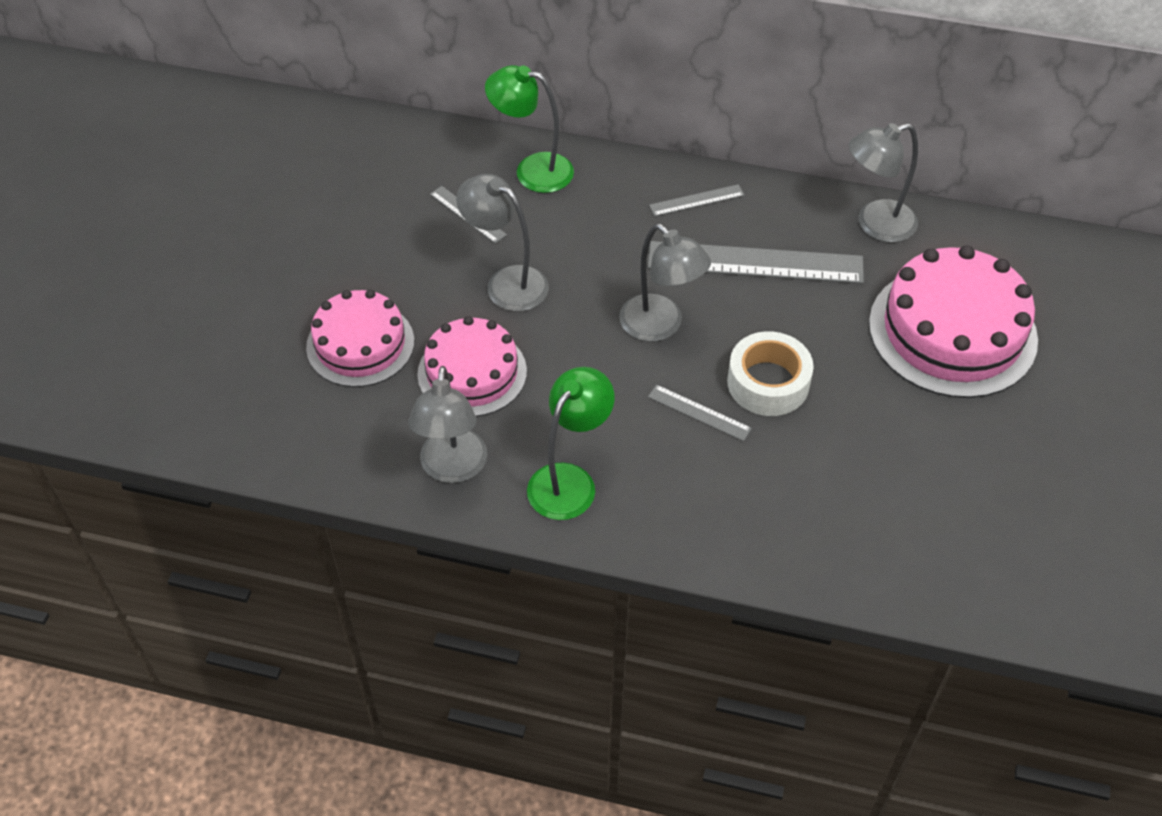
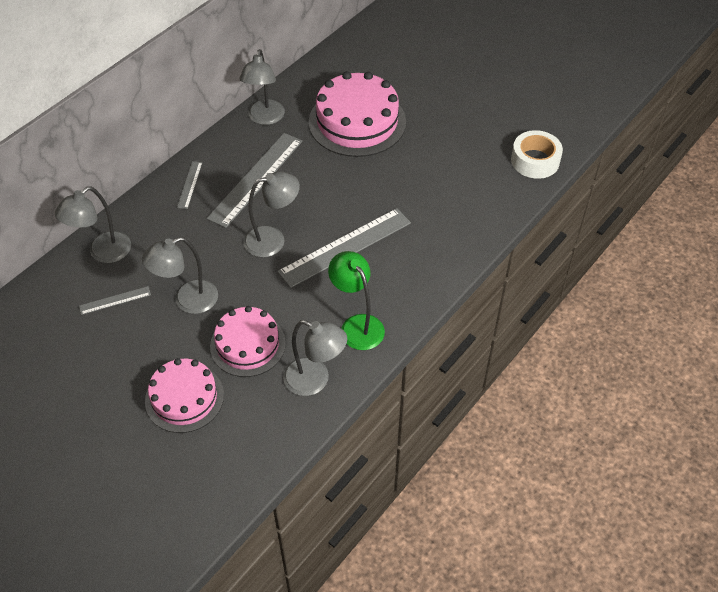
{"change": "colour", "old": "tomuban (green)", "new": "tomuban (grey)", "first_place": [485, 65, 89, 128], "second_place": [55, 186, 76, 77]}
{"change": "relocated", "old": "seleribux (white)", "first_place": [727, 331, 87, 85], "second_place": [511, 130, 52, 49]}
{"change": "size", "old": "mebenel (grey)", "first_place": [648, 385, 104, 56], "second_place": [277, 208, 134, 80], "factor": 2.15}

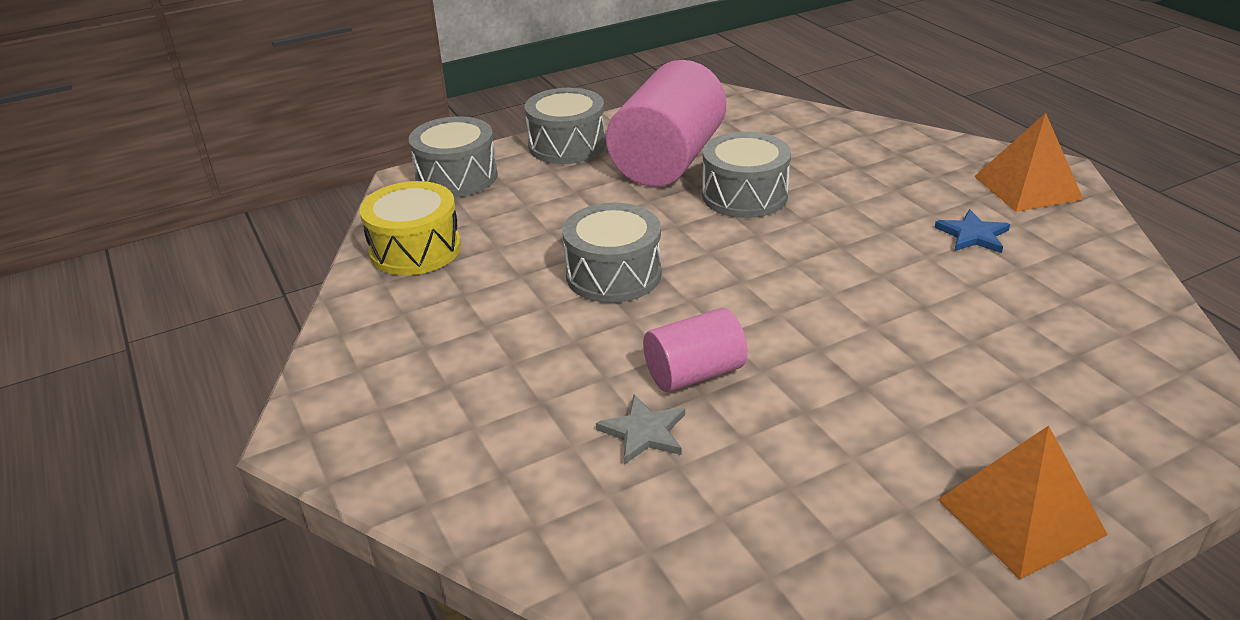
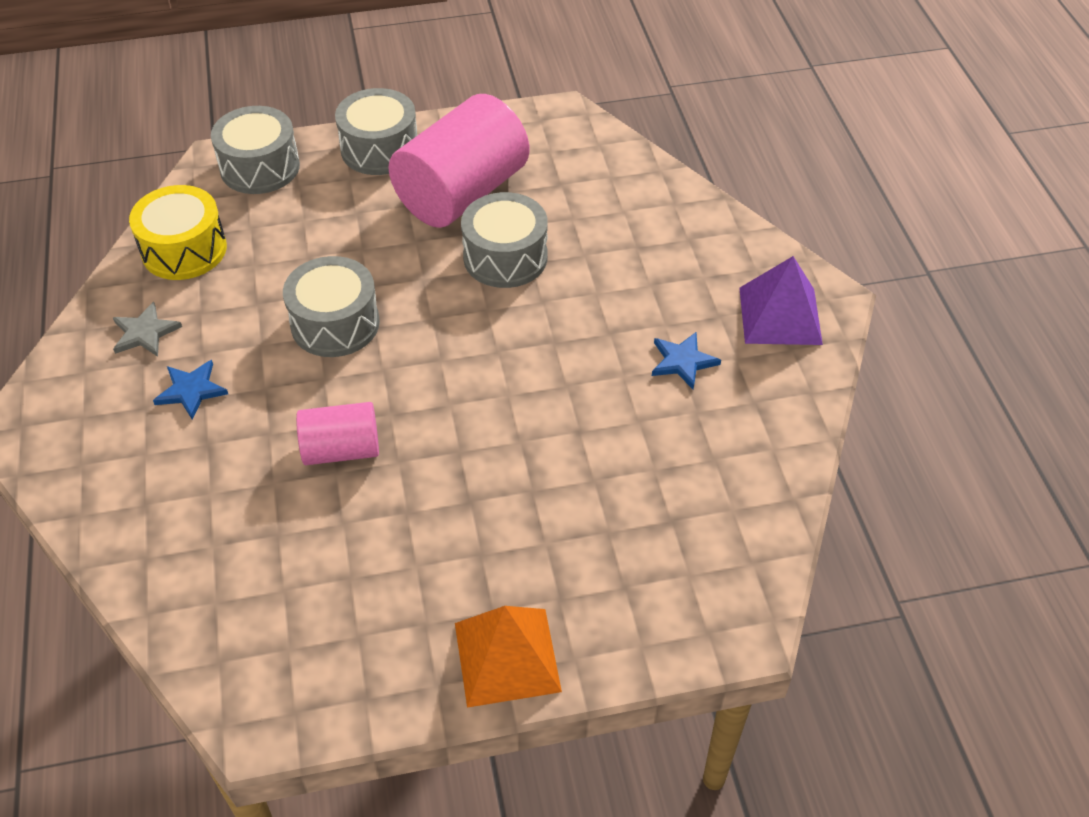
{"change": "colour", "old": "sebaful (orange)", "new": "sebaful (purple)", "first_place": [974, 113, 110, 99], "second_place": [739, 256, 84, 89]}
{"change": "relocated", "old": "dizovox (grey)", "first_place": [596, 395, 89, 69], "second_place": [113, 302, 69, 55]}
{"change": "appeared", "new": "dizovox (blue)", "second_place": [153, 360, 75, 60]}

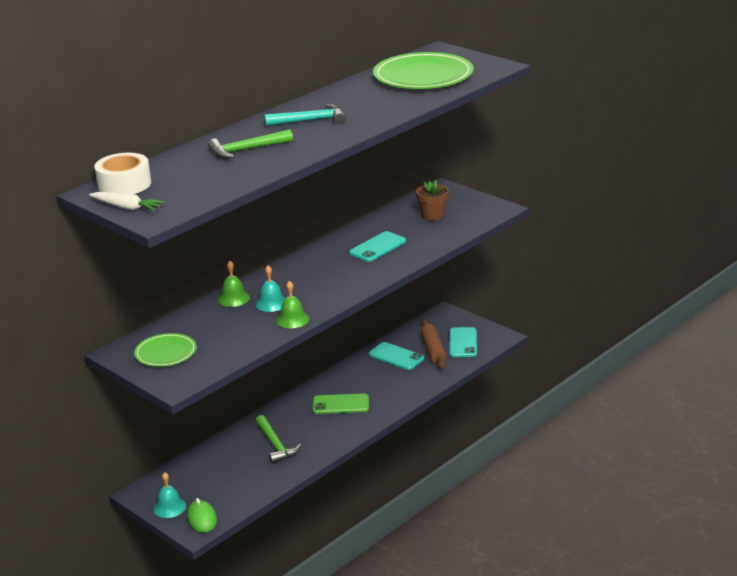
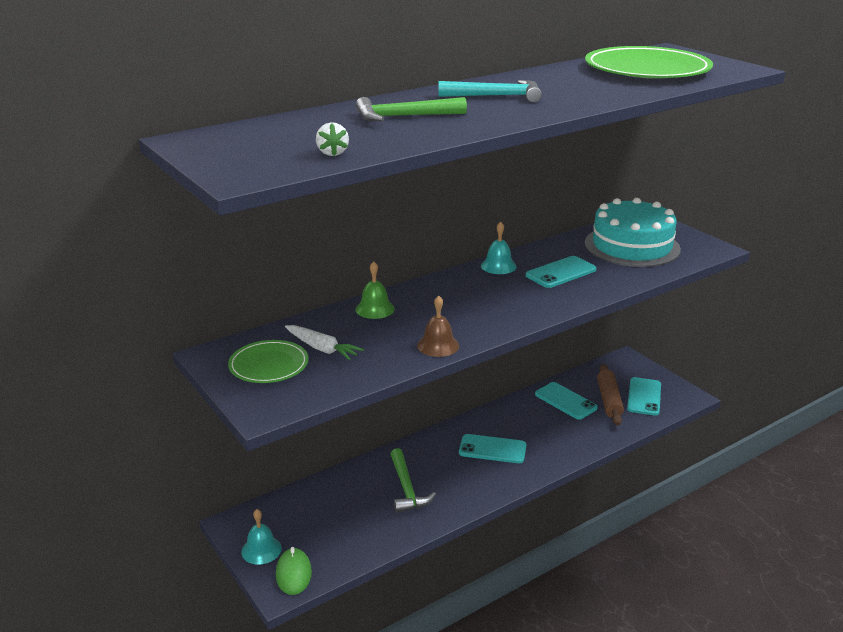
{"change": "missing", "old": "seleribux (white)", "first_place": [94, 153, 57, 41]}
{"change": "exchanged", "old": "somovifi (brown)", "new": "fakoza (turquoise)", "first_place": [416, 180, 33, 41], "second_place": [585, 198, 96, 69]}
{"change": "relocated", "old": "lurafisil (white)", "first_place": [89, 192, 76, 19], "second_place": [285, 325, 79, 35]}
{"change": "relocated", "old": "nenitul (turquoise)", "first_place": [256, 265, 29, 47], "second_place": [481, 222, 36, 52]}
{"change": "colour", "old": "nenitul (green)", "new": "nenitul (brown)", "first_place": [276, 281, 33, 47], "second_place": [417, 296, 42, 61]}
{"change": "colour", "old": "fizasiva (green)", "new": "fizasiva (turquoise)", "first_place": [313, 394, 56, 20], "second_place": [459, 434, 67, 29]}
{"change": "appeared", "new": "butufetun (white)", "second_place": [316, 122, 33, 34]}

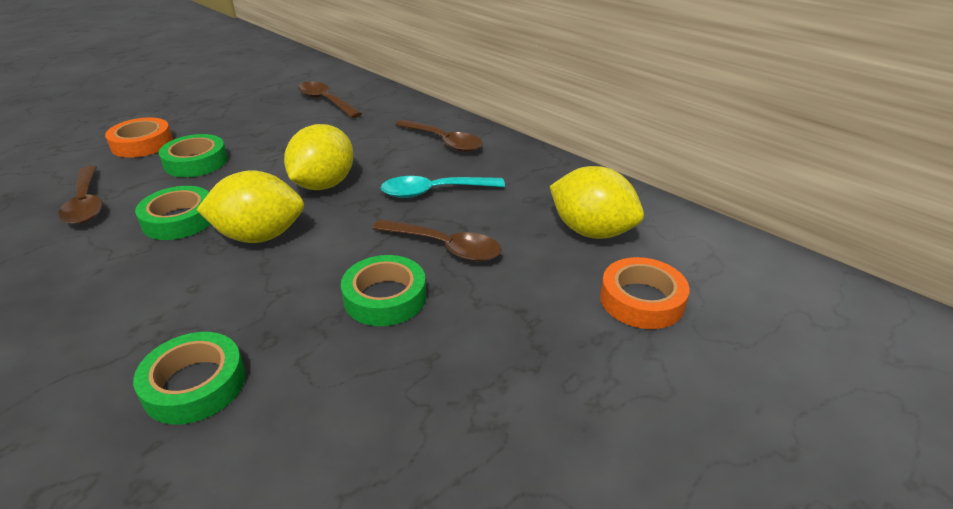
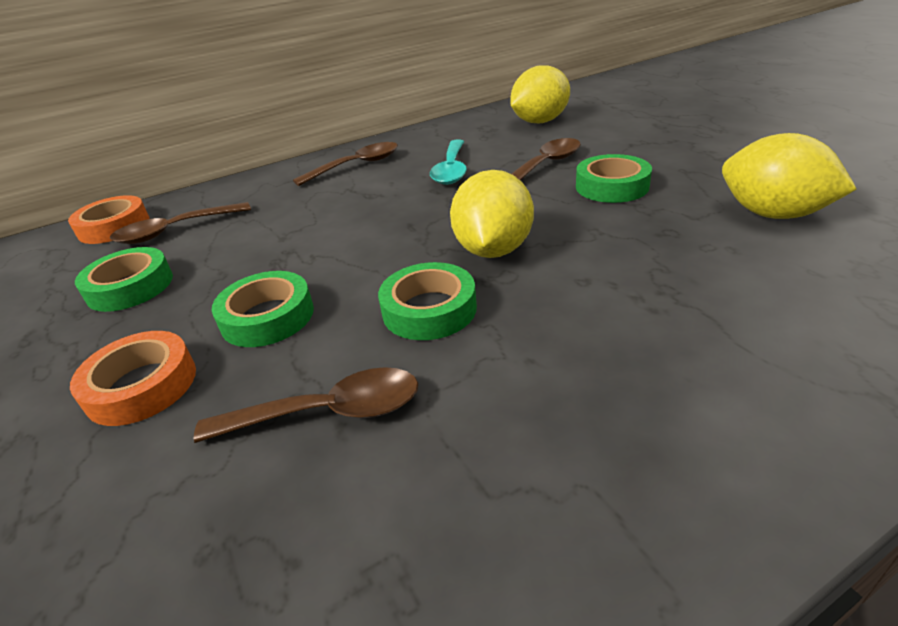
{"change": "relocated", "old": "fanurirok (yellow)", "first_place": [284, 124, 70, 66], "second_place": [722, 133, 135, 86]}
{"change": "relocated", "old": "seleribux (orange)", "first_place": [600, 257, 89, 72], "second_place": [68, 195, 81, 49]}
{"change": "relocated", "old": "seleribux (green)", "first_place": [133, 332, 113, 92], "second_place": [75, 247, 98, 65]}

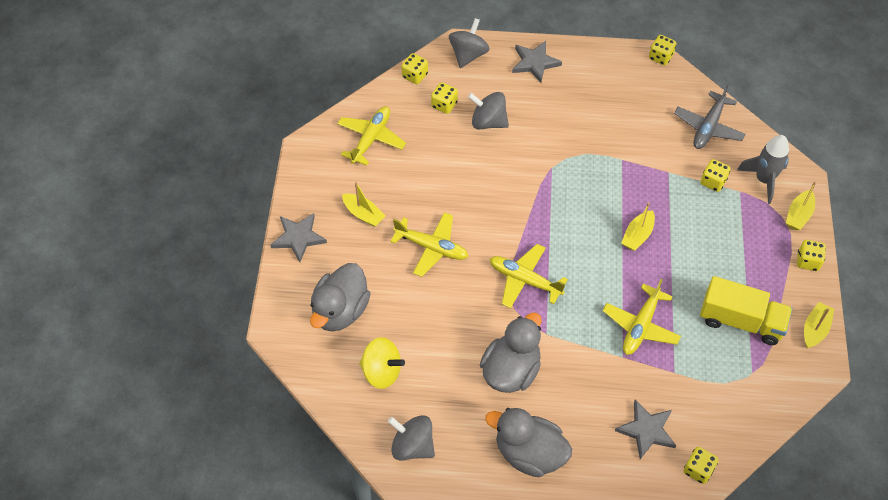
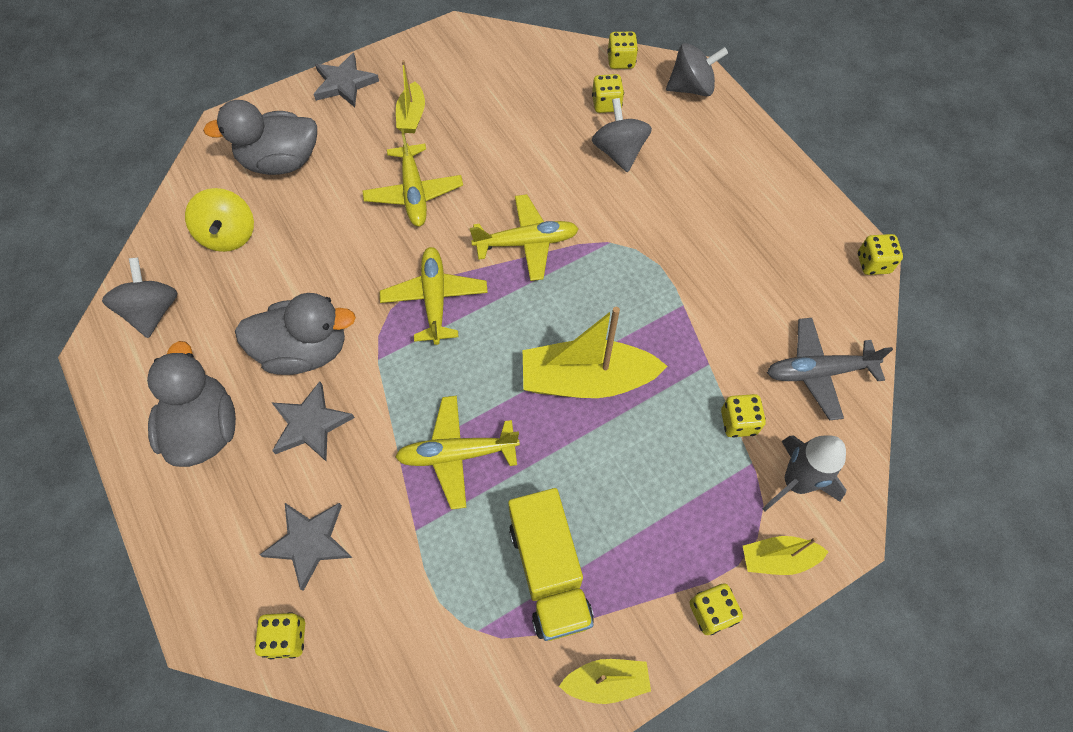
{"change": "relocated", "old": "dizovox (grey)", "first_place": [512, 41, 50, 42], "second_place": [271, 381, 84, 80]}
{"change": "relocated", "old": "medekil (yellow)", "first_place": [337, 106, 69, 60], "second_place": [470, 194, 109, 87]}
{"change": "size", "old": "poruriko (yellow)", "first_place": [621, 202, 34, 49], "second_place": [523, 307, 144, 91], "factor": 1.87}

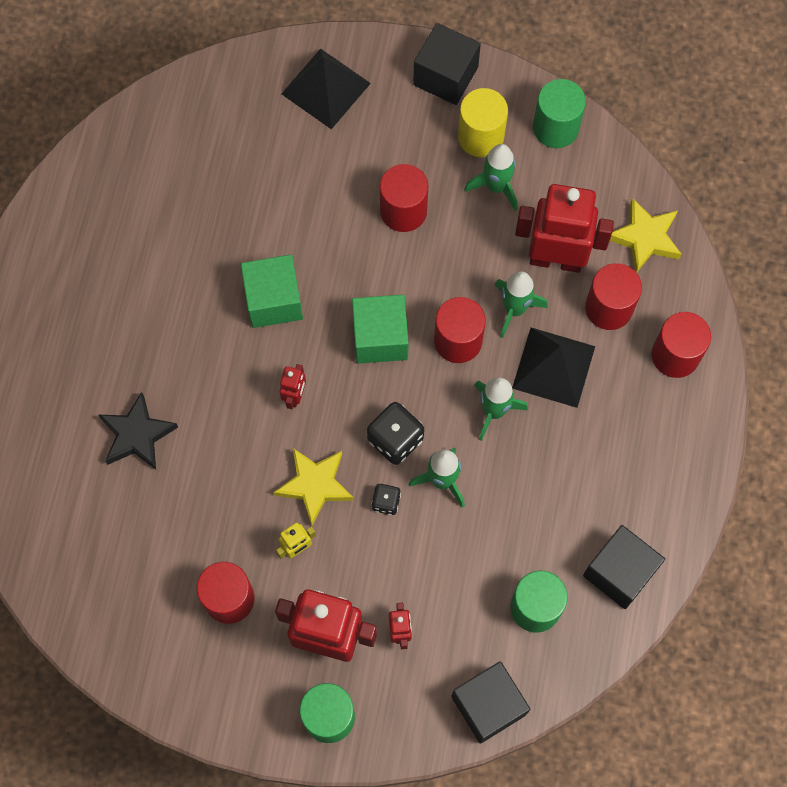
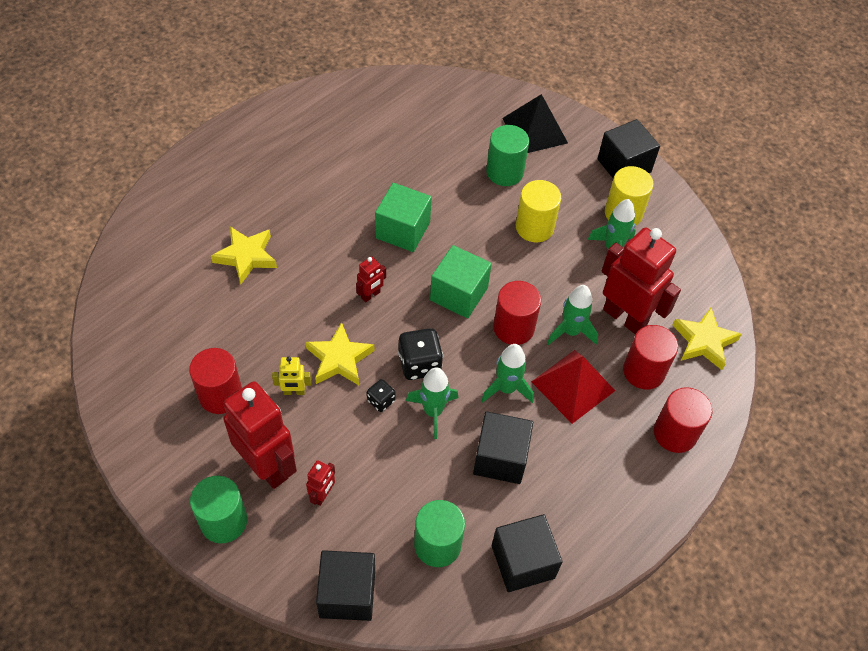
{"change": "relocated", "old": "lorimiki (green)", "first_place": [533, 79, 53, 69], "second_place": [486, 125, 43, 61]}
{"change": "colour", "old": "lorimiki (red)", "new": "lorimiki (yellow)", "first_place": [380, 164, 48, 68], "second_place": [516, 180, 45, 62]}
{"change": "colour", "old": "sebaful (black)", "new": "sebaful (red)", "first_place": [512, 328, 83, 80], "second_place": [531, 350, 84, 74]}
{"change": "colour", "old": "dizovox (black)", "new": "dizovox (yellow)", "first_place": [99, 392, 79, 78], "second_place": [211, 227, 66, 57]}
{"change": "appeared", "new": "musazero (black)", "second_place": [473, 411, 60, 73]}

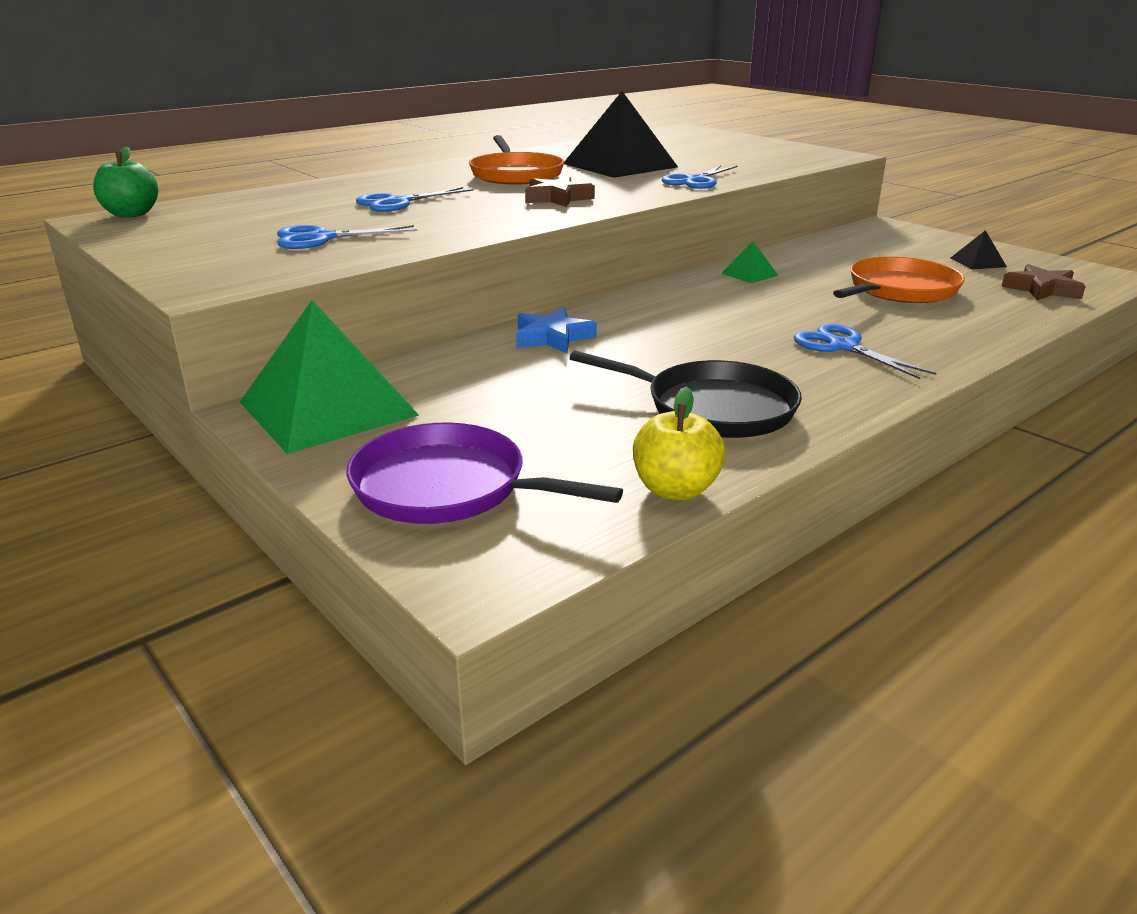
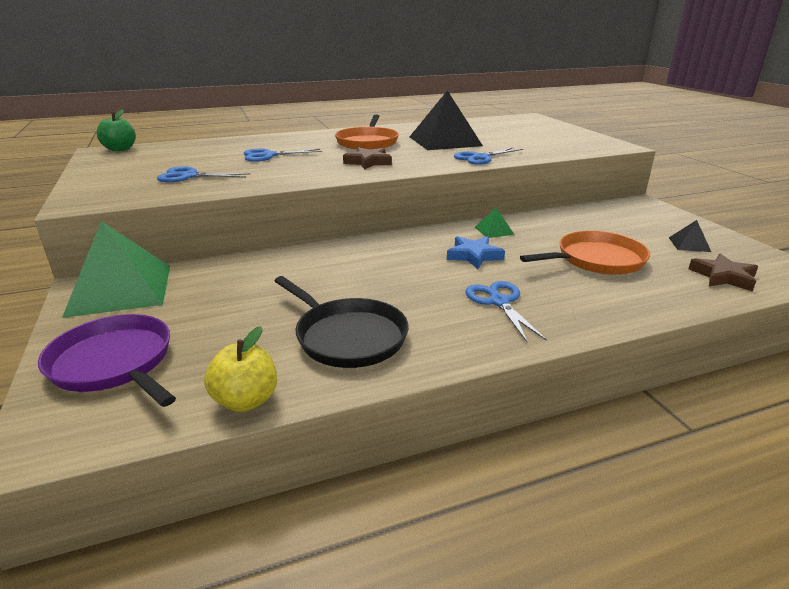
{"change": "relocated", "old": "dizovox (blue)", "first_place": [516, 308, 81, 45], "second_place": [447, 236, 58, 33]}

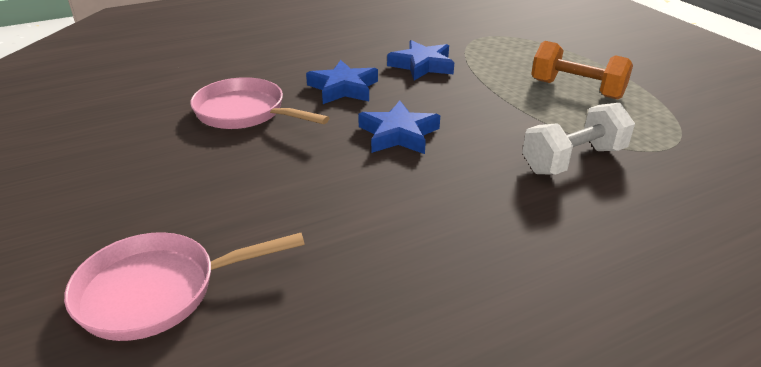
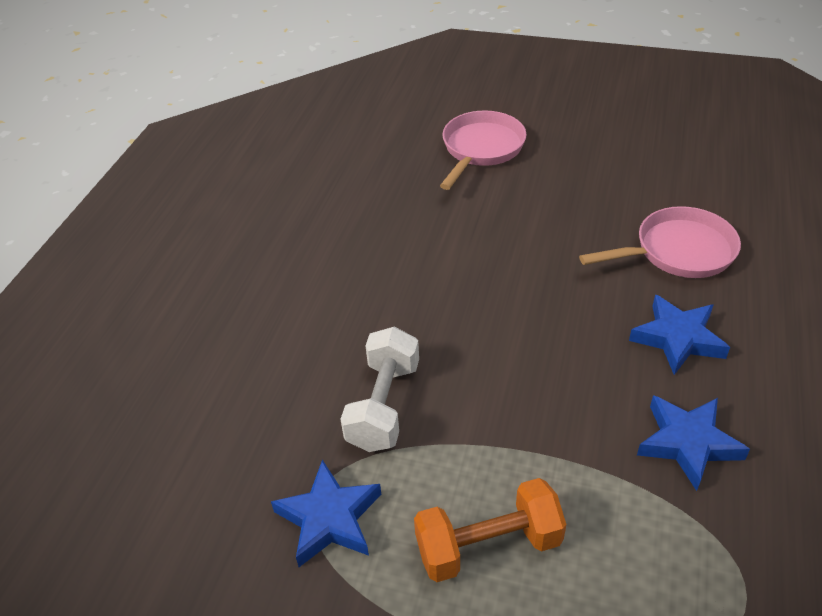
{"change": "relocated", "old": "dizovox (blue)", "first_place": [358, 101, 82, 53], "second_place": [271, 460, 110, 107]}

